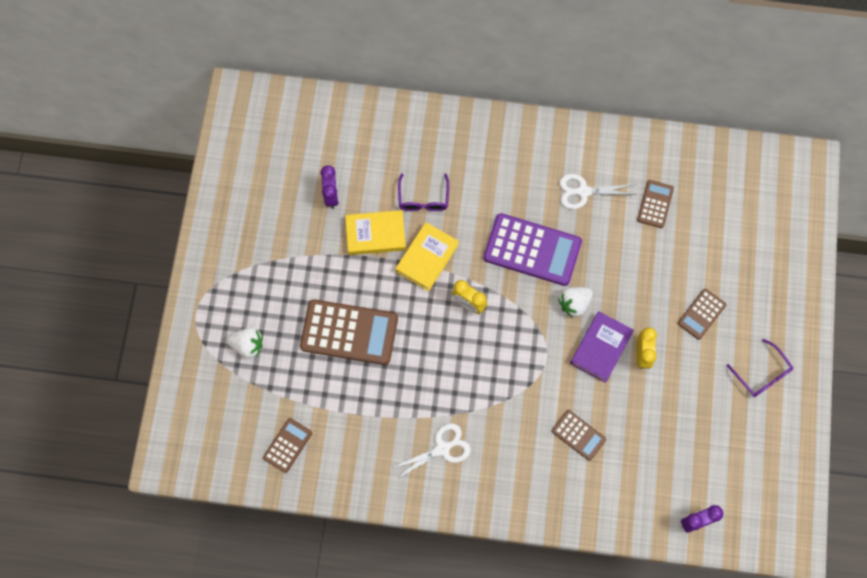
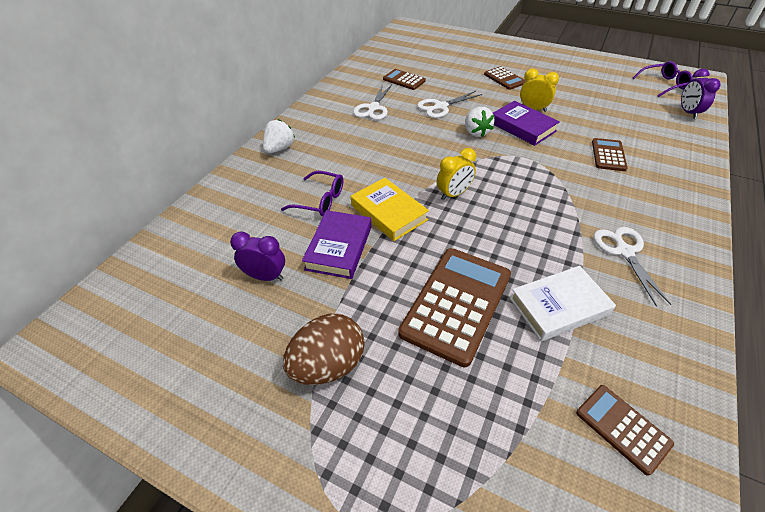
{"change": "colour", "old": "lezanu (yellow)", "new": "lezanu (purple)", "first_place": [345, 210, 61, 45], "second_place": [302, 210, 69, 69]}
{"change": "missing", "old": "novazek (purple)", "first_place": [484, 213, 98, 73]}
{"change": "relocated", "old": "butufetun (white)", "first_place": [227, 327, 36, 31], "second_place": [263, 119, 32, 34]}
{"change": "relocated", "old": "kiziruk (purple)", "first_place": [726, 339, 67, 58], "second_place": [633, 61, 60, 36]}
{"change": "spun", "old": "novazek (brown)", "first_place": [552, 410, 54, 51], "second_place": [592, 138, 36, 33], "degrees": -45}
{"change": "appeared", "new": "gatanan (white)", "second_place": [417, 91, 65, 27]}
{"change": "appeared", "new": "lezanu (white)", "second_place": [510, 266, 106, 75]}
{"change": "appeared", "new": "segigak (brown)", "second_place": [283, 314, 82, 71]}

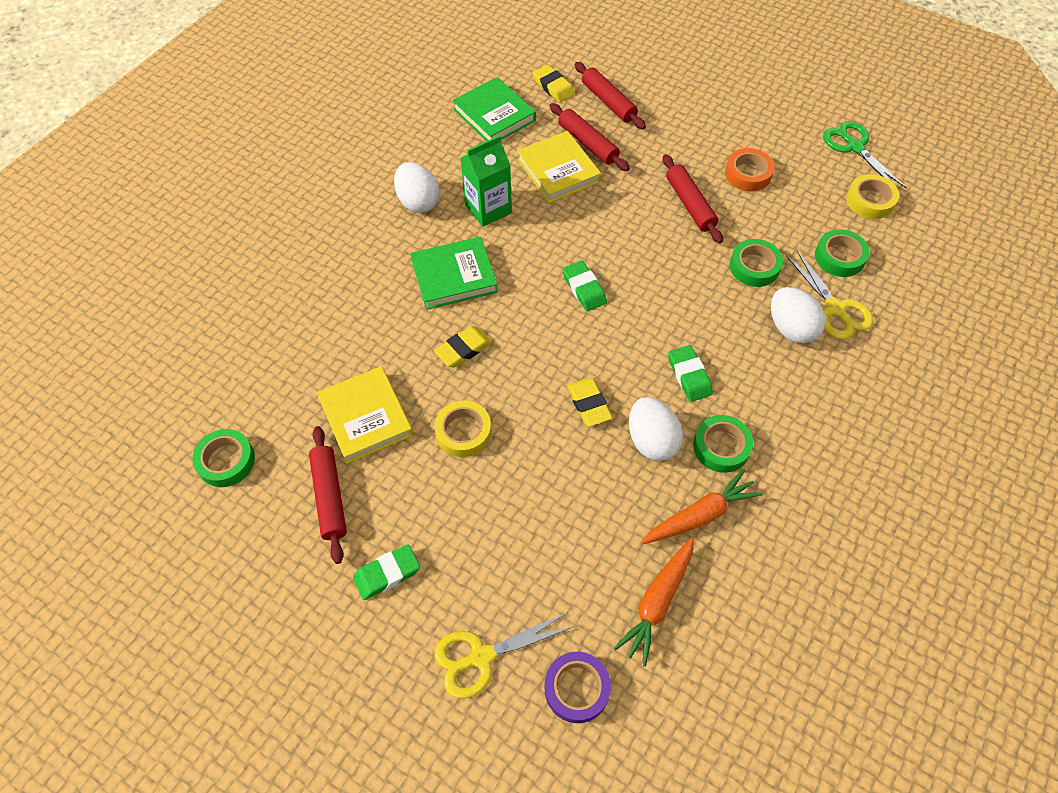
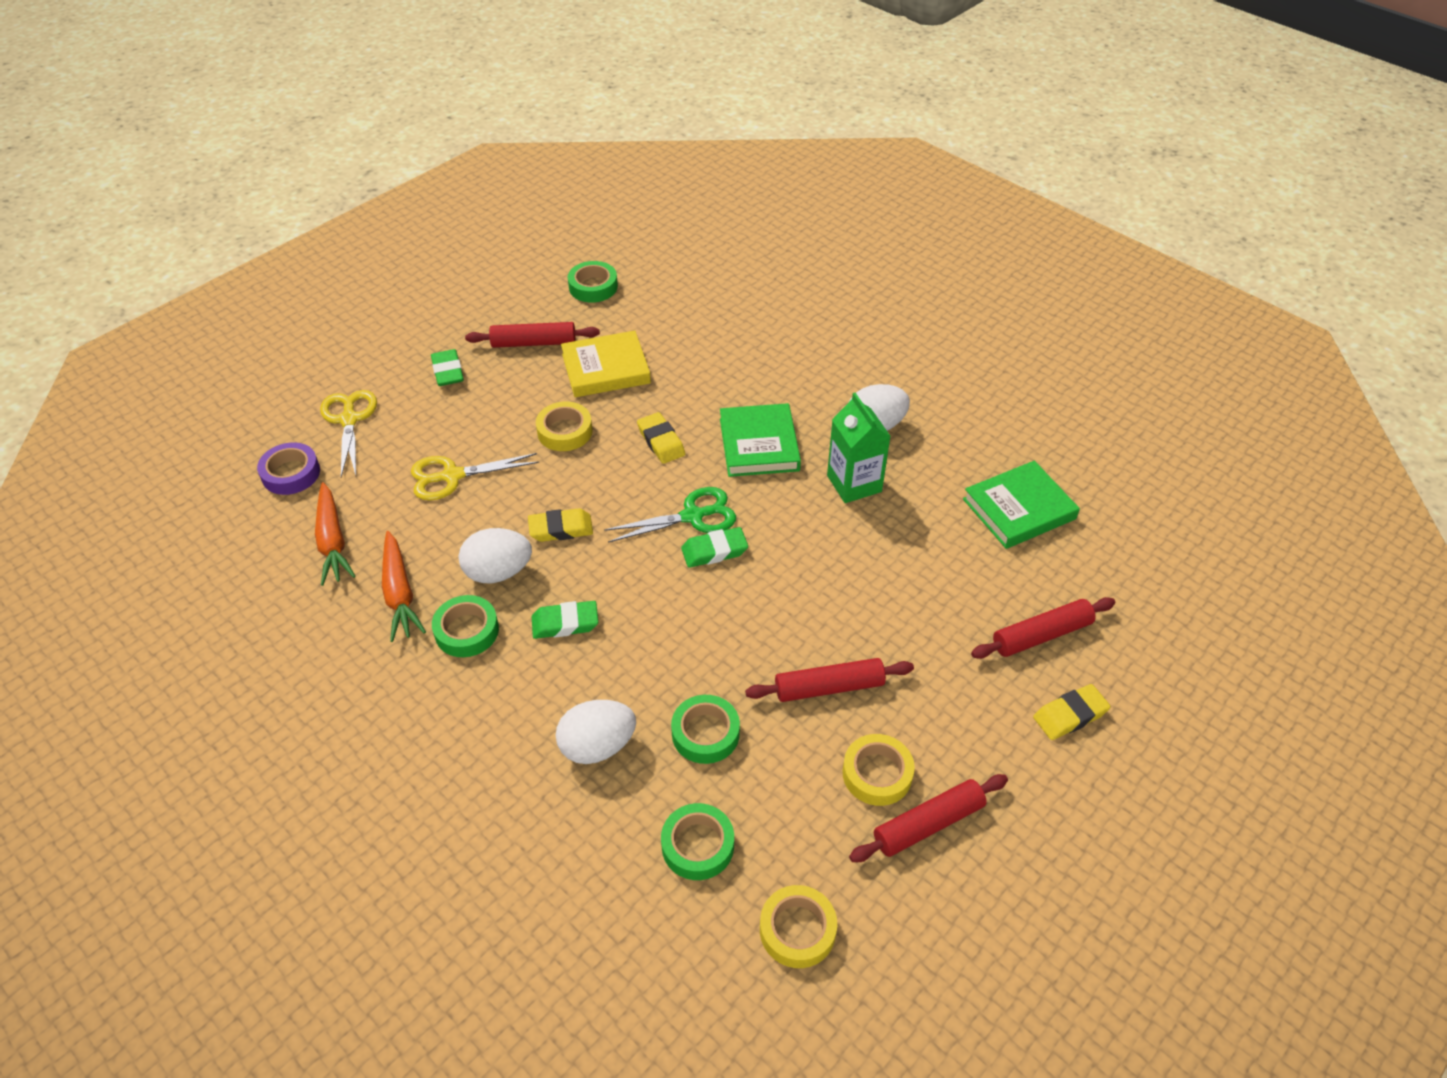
{"change": "relocated", "old": "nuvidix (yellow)", "first_place": [533, 64, 42, 39], "second_place": [1033, 684, 78, 56]}
{"change": "relocated", "old": "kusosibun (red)", "first_place": [550, 103, 80, 68], "second_place": [849, 774, 159, 88]}
{"change": "relocated", "old": "gatanan (green)", "first_place": [823, 121, 84, 68], "second_place": [604, 487, 132, 56]}
{"change": "missing", "old": "lezanu (yellow)", "first_place": [517, 131, 84, 72]}
{"change": "colour", "old": "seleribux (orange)", "new": "seleribux (yellow)", "first_place": [725, 148, 50, 43], "second_place": [843, 734, 72, 72]}
{"change": "relocated", "old": "gatanan (yellow)", "first_place": [786, 251, 88, 88], "second_place": [411, 453, 128, 47]}
{"change": "spun", "old": "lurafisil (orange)", "first_place": [614, 537, 80, 130], "second_place": [315, 482, 41, 104], "degrees": -150}

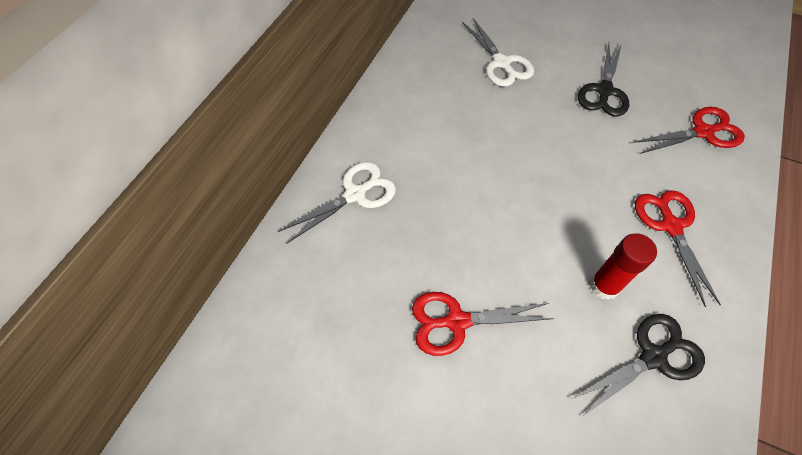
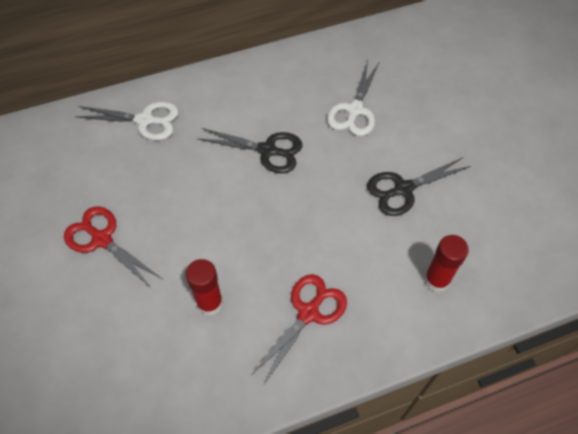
{"change": "exchanged", "old": "gatanan (red)", "new": "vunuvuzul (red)", "first_place": [632, 107, 113, 47], "second_place": [424, 235, 45, 57]}
{"change": "relocated", "old": "gatanan (black)", "first_place": [572, 314, 133, 103], "second_place": [198, 128, 104, 46]}

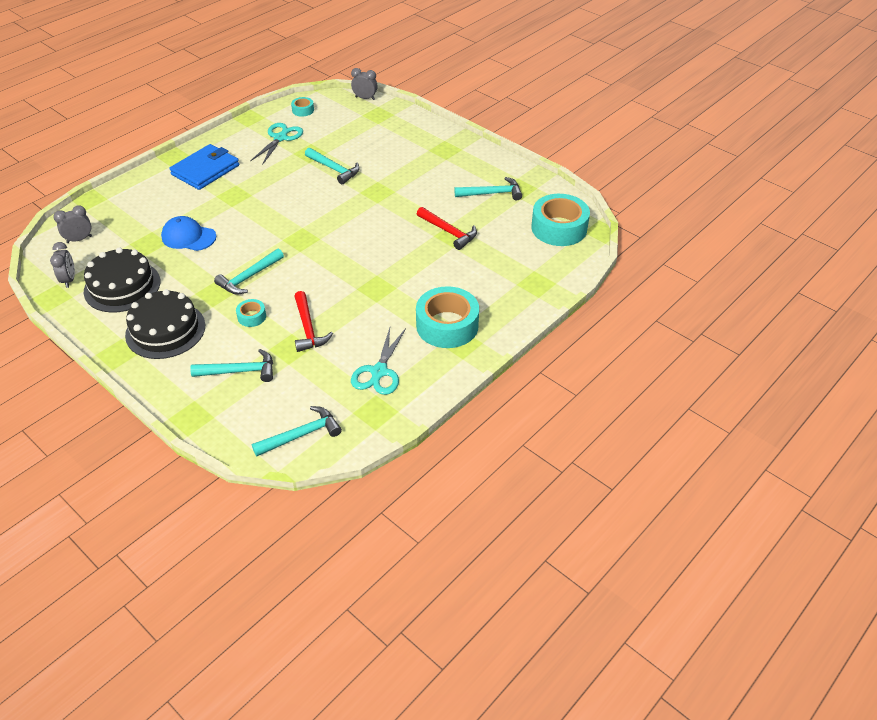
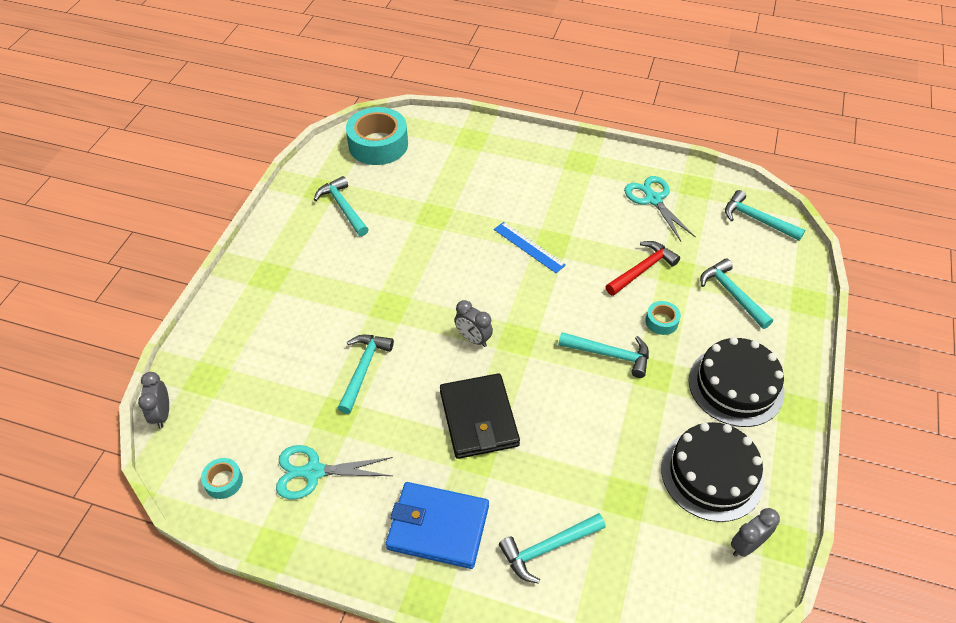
{"change": "relocated", "old": "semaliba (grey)", "first_place": [53, 205, 39, 38], "second_place": [455, 300, 38, 47]}
{"change": "missing", "old": "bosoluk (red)", "first_place": [417, 207, 60, 43]}
{"change": "missing", "old": "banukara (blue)", "first_place": [161, 216, 55, 35]}
{"change": "missing", "old": "seleribux (turquoise)", "first_place": [416, 286, 63, 62]}
{"change": "spun", "old": "gatanan (turquoise)", "first_place": [351, 328, 55, 67], "second_place": [624, 176, 72, 65], "degrees": -105}
{"change": "appeared", "new": "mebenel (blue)", "second_place": [494, 222, 72, 51]}
{"change": "appeared", "new": "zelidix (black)", "second_place": [440, 373, 80, 86]}
{"change": "appeared", "new": "bosoluk (turquoise)", "second_place": [499, 513, 107, 71]}

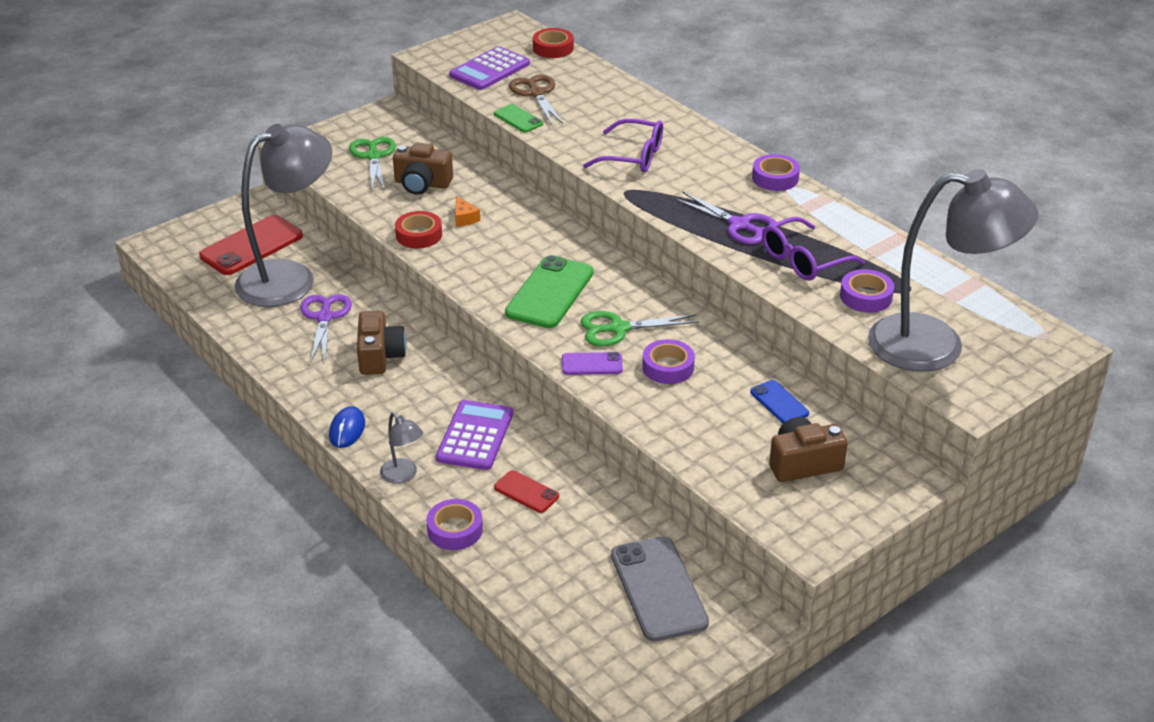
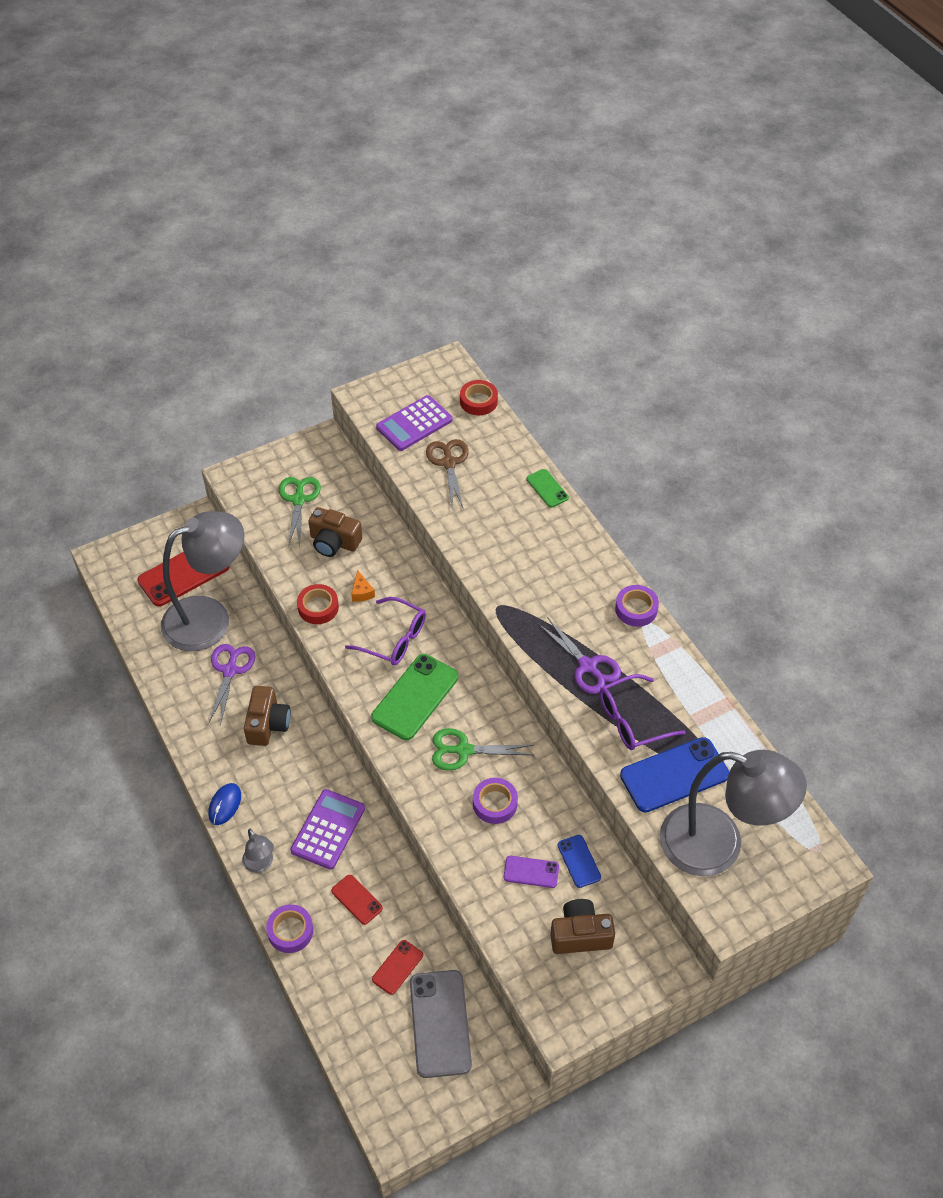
{"change": "relocated", "old": "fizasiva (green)", "first_place": [494, 104, 49, 29], "second_place": [527, 469, 42, 39]}
{"change": "relocated", "old": "kiziruk (purple)", "first_place": [583, 119, 80, 53], "second_place": [345, 597, 81, 68]}
{"change": "exchanged", "old": "seleribux (purple)", "new": "fizasiva (blue)", "first_place": [840, 269, 54, 44], "second_place": [620, 737, 109, 76]}
{"change": "relocated", "old": "fizasiva (purple)", "first_place": [562, 352, 61, 23], "second_place": [503, 856, 56, 32]}
{"change": "appeared", "new": "fizasiva (red)", "second_place": [372, 940, 51, 55]}

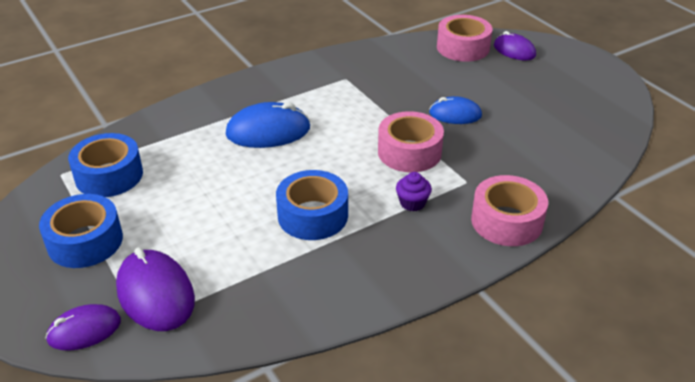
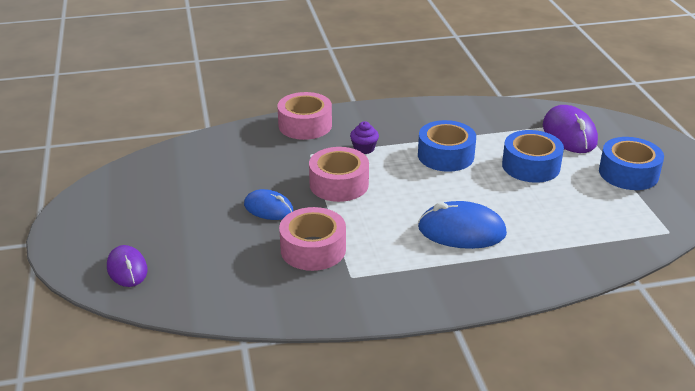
{"change": "relocated", "old": "seleribux (pink)", "first_place": [437, 15, 55, 47], "second_place": [279, 207, 67, 64]}
{"change": "relocated", "old": "seleribux (blue)", "first_place": [68, 133, 75, 64], "second_place": [502, 130, 62, 53]}
{"change": "missing", "old": "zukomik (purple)", "first_place": [45, 304, 76, 47]}

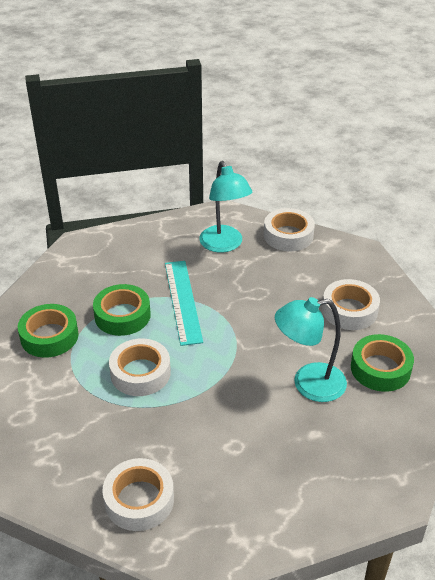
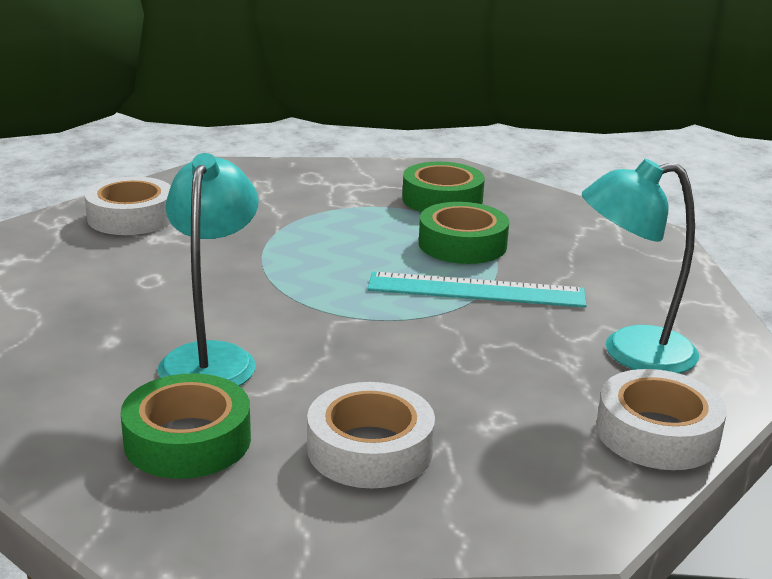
{"change": "missing", "old": "seleribux (white)", "first_place": [109, 338, 62, 58]}

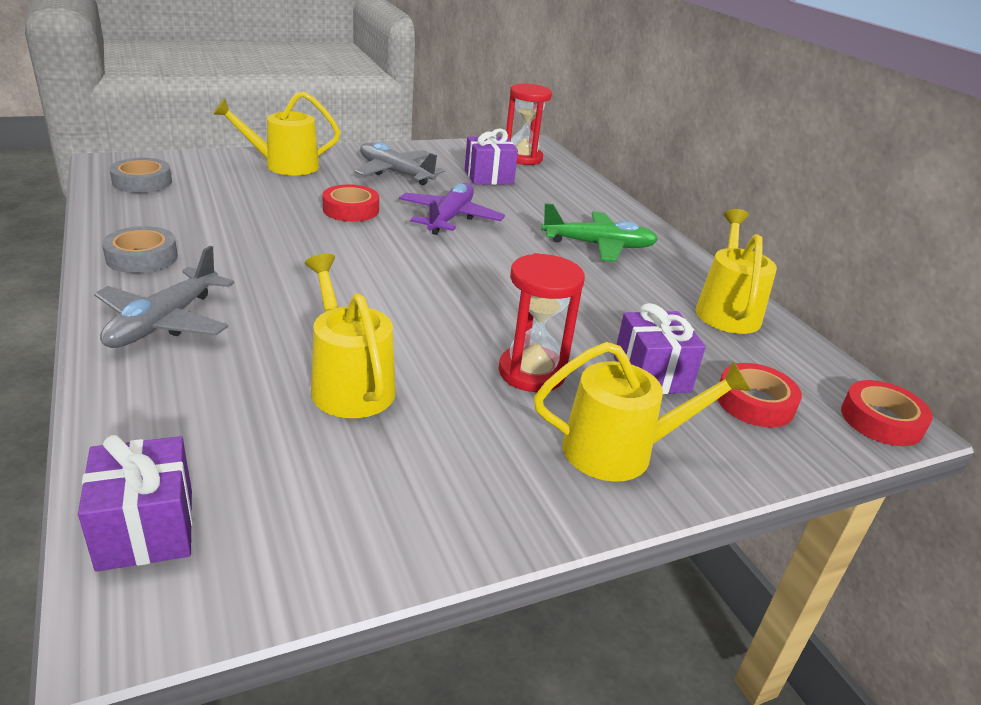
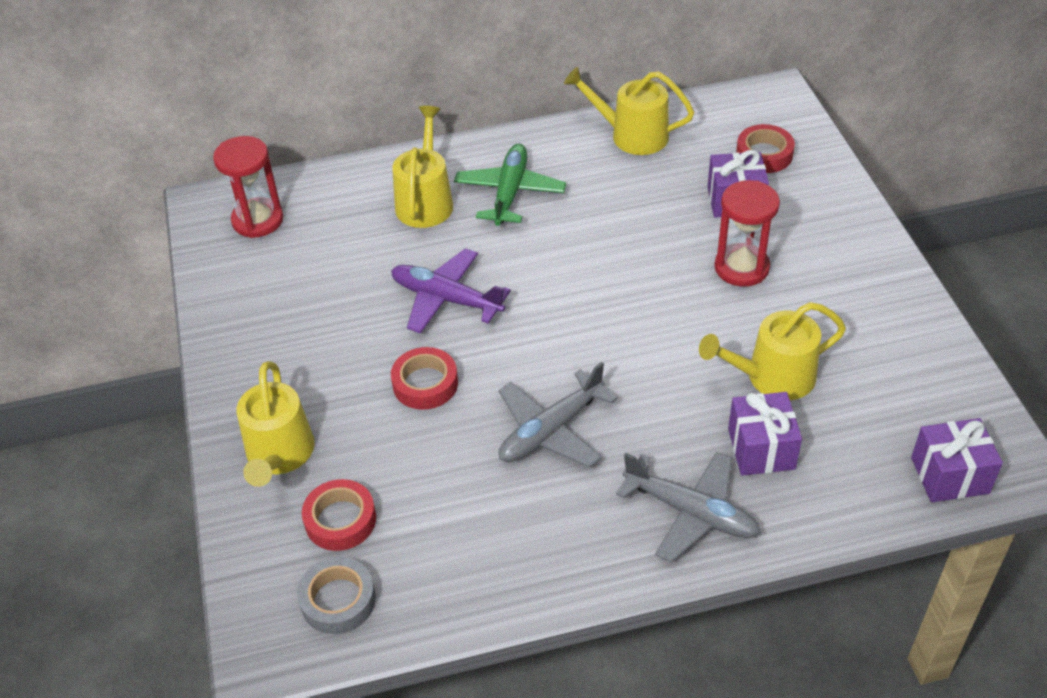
{"change": "relocated", "old": "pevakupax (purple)", "first_place": [465, 128, 53, 57], "second_place": [728, 392, 74, 84]}
{"change": "relocated", "old": "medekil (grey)", "first_place": [355, 142, 90, 43], "second_place": [499, 362, 118, 105]}
{"change": "missing", "old": "seleribux (grey)", "first_place": [102, 226, 76, 47]}
{"change": "relocated", "old": "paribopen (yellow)", "first_place": [534, 342, 218, 140], "second_place": [392, 106, 61, 122]}
{"change": "relocated", "old": "seleribux (red)", "first_place": [841, 380, 92, 66], "second_place": [302, 479, 74, 72]}

